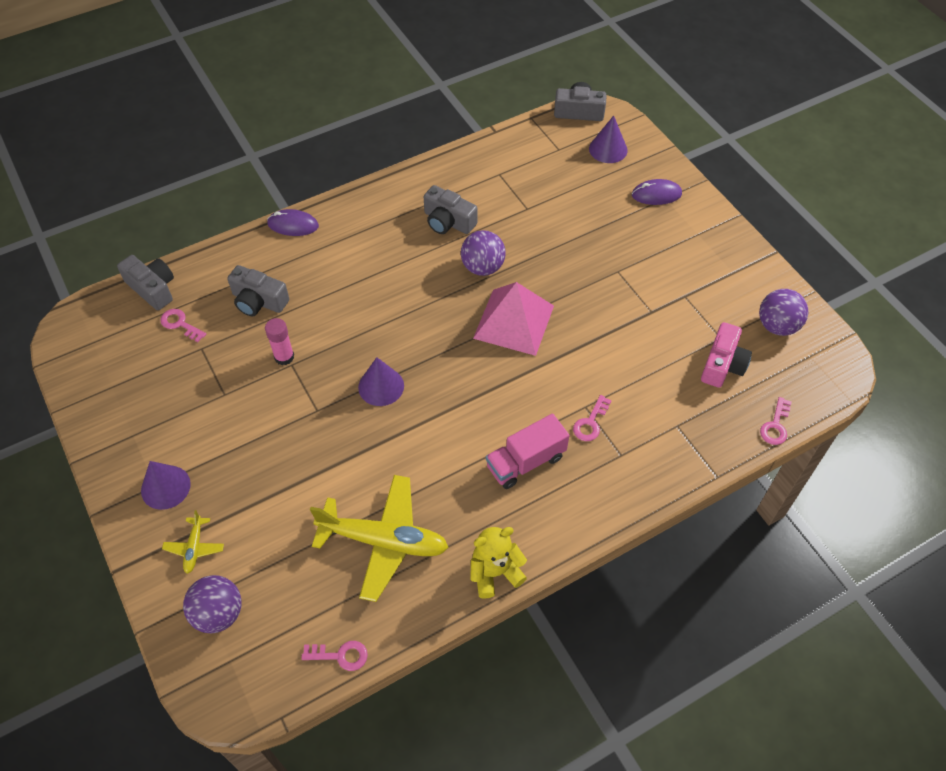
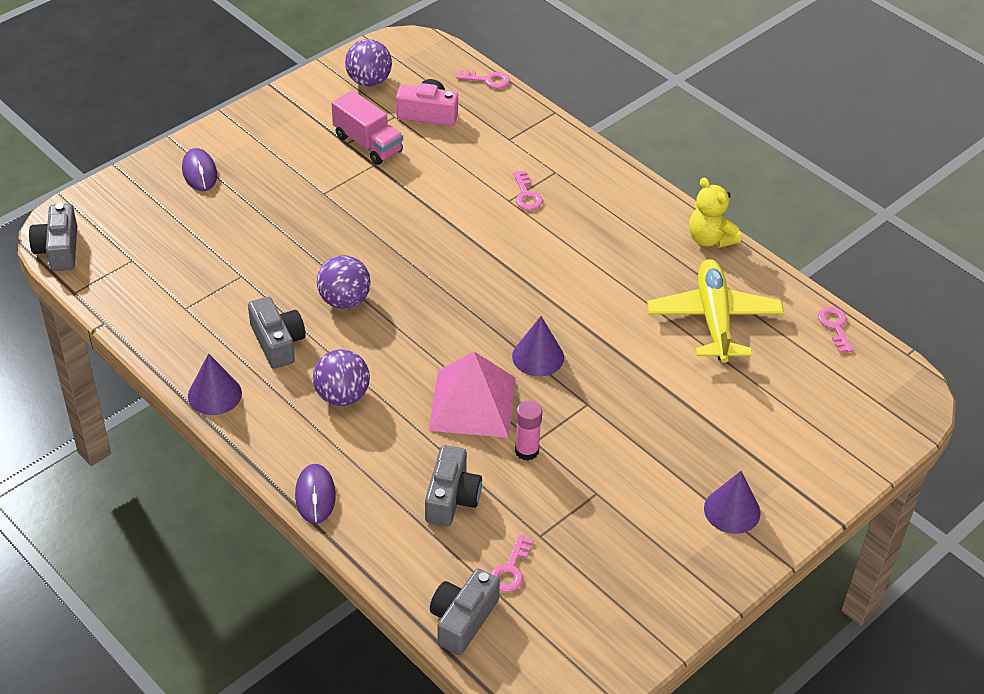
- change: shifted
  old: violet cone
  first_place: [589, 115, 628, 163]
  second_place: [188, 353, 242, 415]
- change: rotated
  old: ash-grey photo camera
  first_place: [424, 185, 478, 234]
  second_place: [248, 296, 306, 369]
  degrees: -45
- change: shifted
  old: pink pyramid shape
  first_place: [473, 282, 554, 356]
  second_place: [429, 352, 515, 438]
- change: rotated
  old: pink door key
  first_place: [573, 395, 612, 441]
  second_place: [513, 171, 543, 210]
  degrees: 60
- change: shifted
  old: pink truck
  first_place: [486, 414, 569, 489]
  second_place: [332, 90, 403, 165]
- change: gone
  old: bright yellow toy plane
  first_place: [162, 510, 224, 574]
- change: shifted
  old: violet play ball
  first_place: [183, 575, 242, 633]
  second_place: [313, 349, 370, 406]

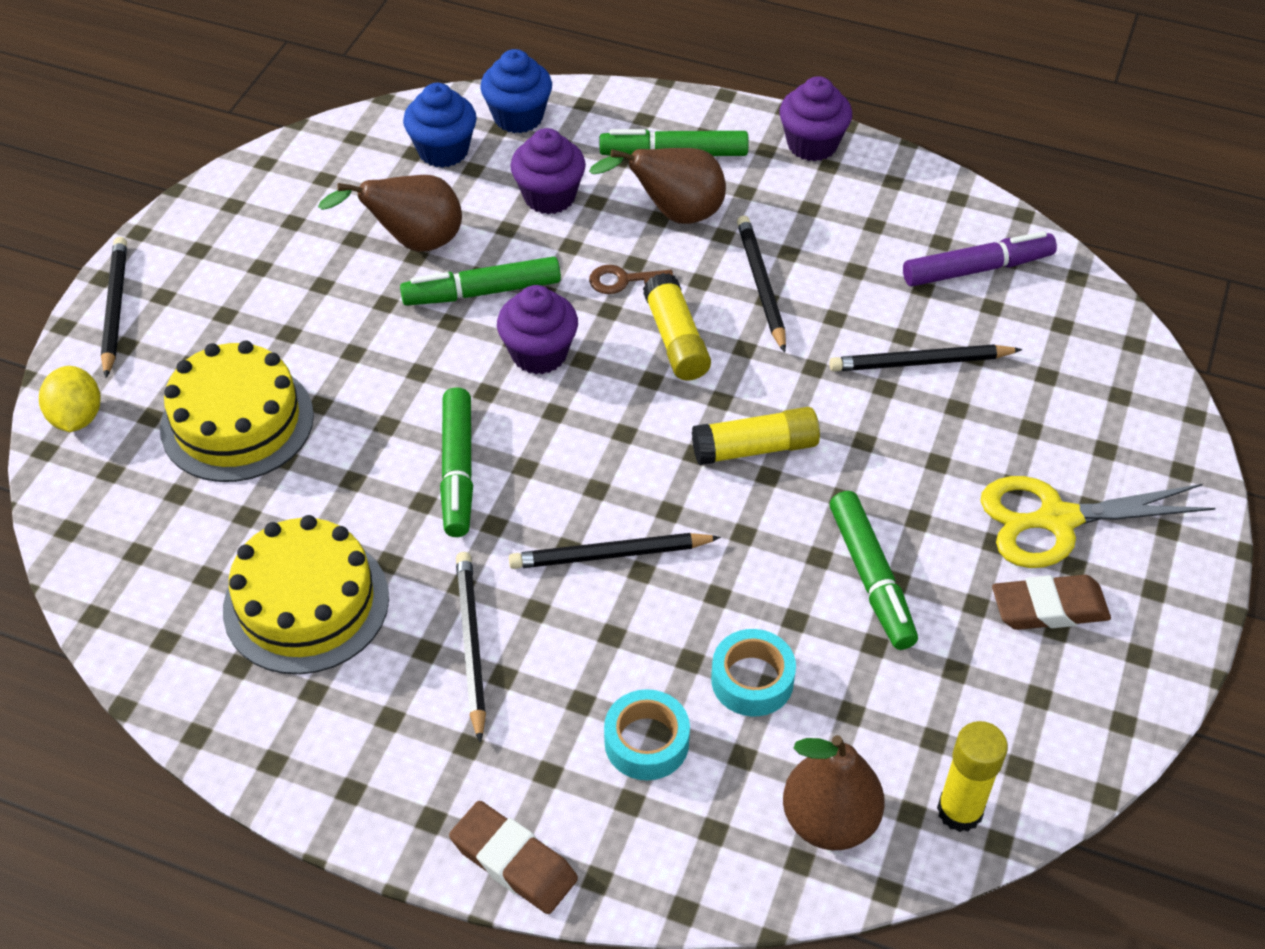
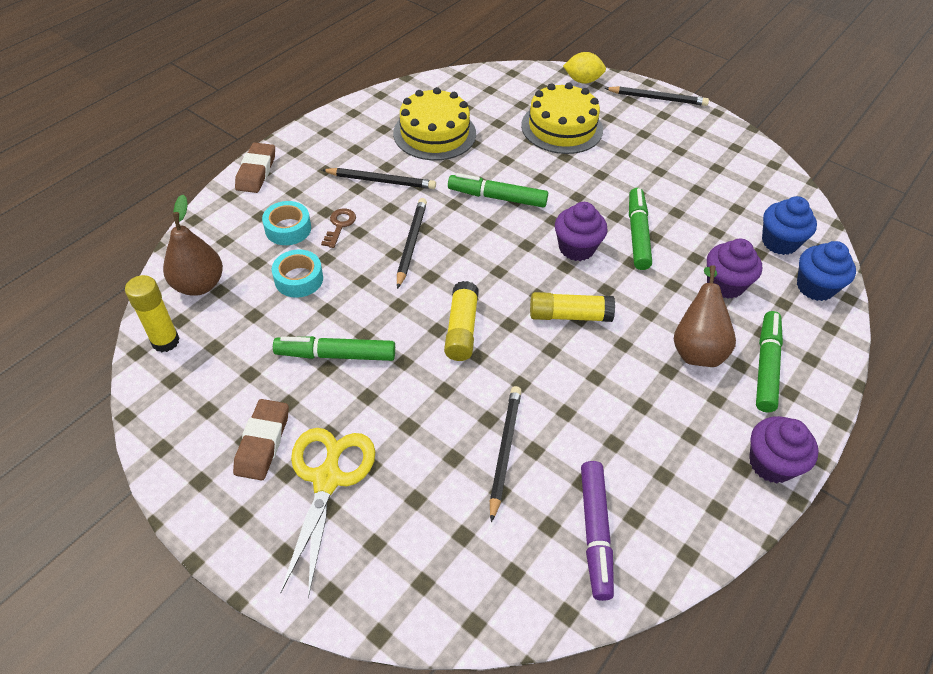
- change: gone
  old: brown pear fruit
  first_place: [318, 175, 462, 252]
- change: gone
  old: black lead pencil
  first_place: [737, 216, 786, 352]
- change: shifted
  old: brown door key
  first_place: [589, 265, 673, 294]
  second_place: [321, 208, 356, 248]
- change: rotated
  old: brown pencil eraser
  first_place: [449, 801, 578, 914]
  second_place: [235, 143, 275, 193]
  degrees: -45

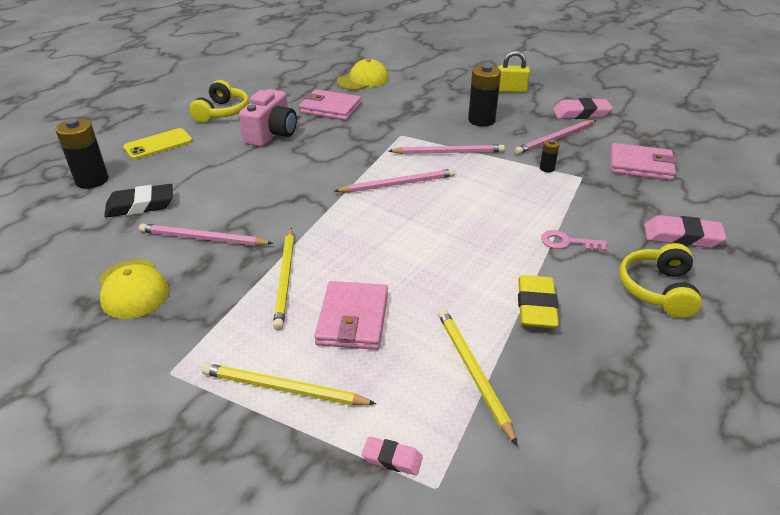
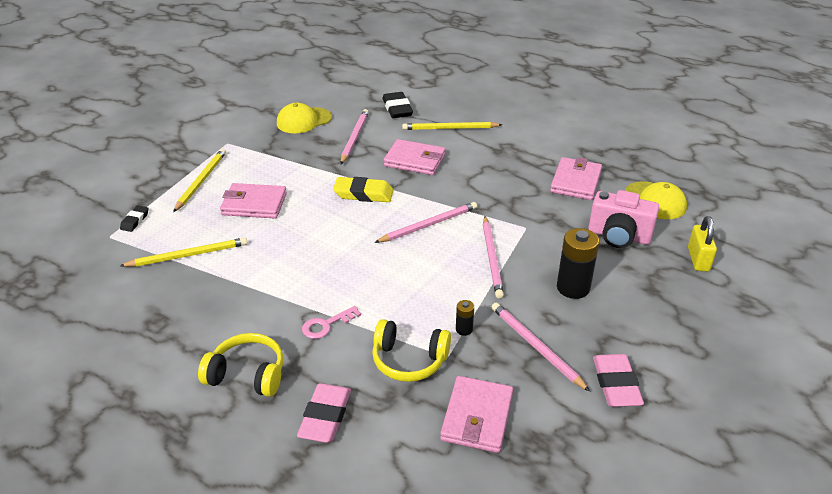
- change: shifted
  old: bright yellow small lock
  first_place: [498, 51, 530, 93]
  second_place: [688, 216, 717, 271]
- change: shifted
  old: bright yellow headset
  first_place: [189, 80, 249, 123]
  second_place: [372, 319, 451, 382]
- change: shifted
  old: pink photo camera
  first_place: [239, 89, 297, 147]
  second_place: [588, 190, 659, 248]
- change: gone
  old: black AA battery
  first_place: [56, 118, 109, 189]
- change: gone
  old: bright yellow mobile phone
  first_place: [123, 128, 193, 159]
- change: rotated
  old: pink lead pencil
  first_place: [335, 169, 455, 193]
  second_place: [374, 202, 477, 243]
  degrees: -105
- change: shifted
  old: bright yellow lead pencil
  first_place: [273, 228, 294, 330]
  second_place: [402, 122, 503, 130]
- change: rotated
  old: pink door key
  first_place: [541, 230, 607, 251]
  second_place: [302, 306, 361, 339]
  degrees: -135
- change: shifted
  old: bright yellow pencil eraser
  first_place: [518, 275, 559, 328]
  second_place: [333, 177, 393, 202]
- change: repainted
  old: pink pencil eraser
  new: black pencil eraser
  first_place: [362, 437, 423, 475]
  second_place: [120, 205, 148, 232]
- change: new
  new: pink card wallet
  second_place: [384, 139, 445, 175]

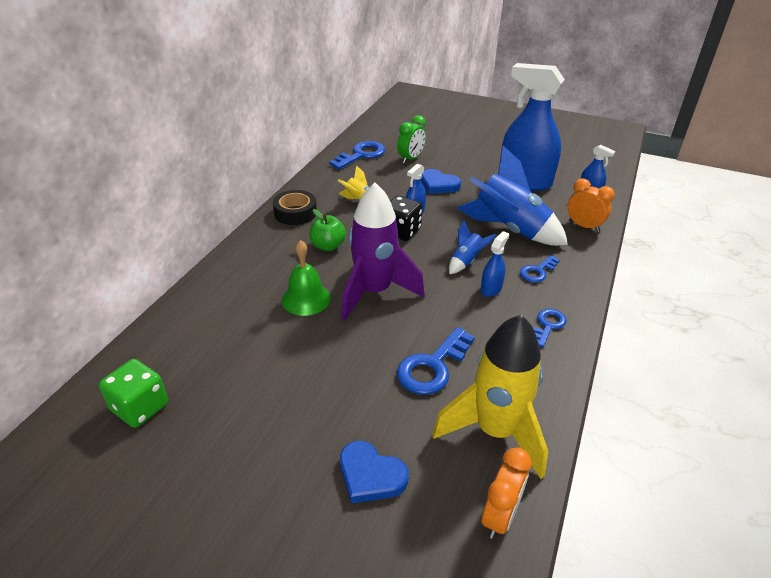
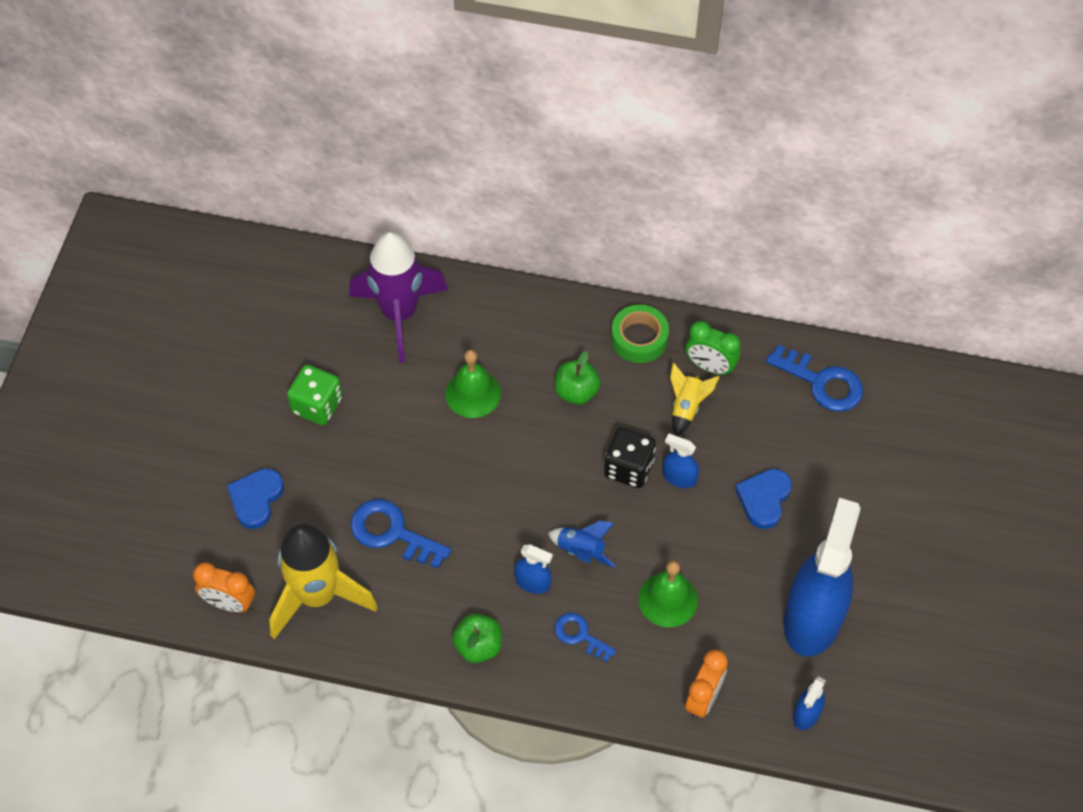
- change: shifted
  old: emerald bedside clock
  first_place: [397, 115, 426, 164]
  second_place: [686, 321, 741, 376]
- change: swapped
  old: blue rocket
  new: emerald bell
  first_place: [457, 145, 568, 246]
  second_place: [639, 561, 698, 627]
- change: shifted
  old: violet rocket
  first_place: [341, 183, 425, 321]
  second_place: [349, 232, 448, 363]
- change: repainted
  old: black roll of tape
  new: emerald roll of tape
  first_place: [273, 190, 317, 225]
  second_place: [611, 305, 669, 363]
- change: swapped
  old: blue door key
  new: emerald toy apple
  first_place: [534, 309, 567, 347]
  second_place: [452, 613, 502, 663]
- change: shifted
  old: emerald dice
  first_place: [99, 359, 168, 428]
  second_place: [287, 365, 342, 425]

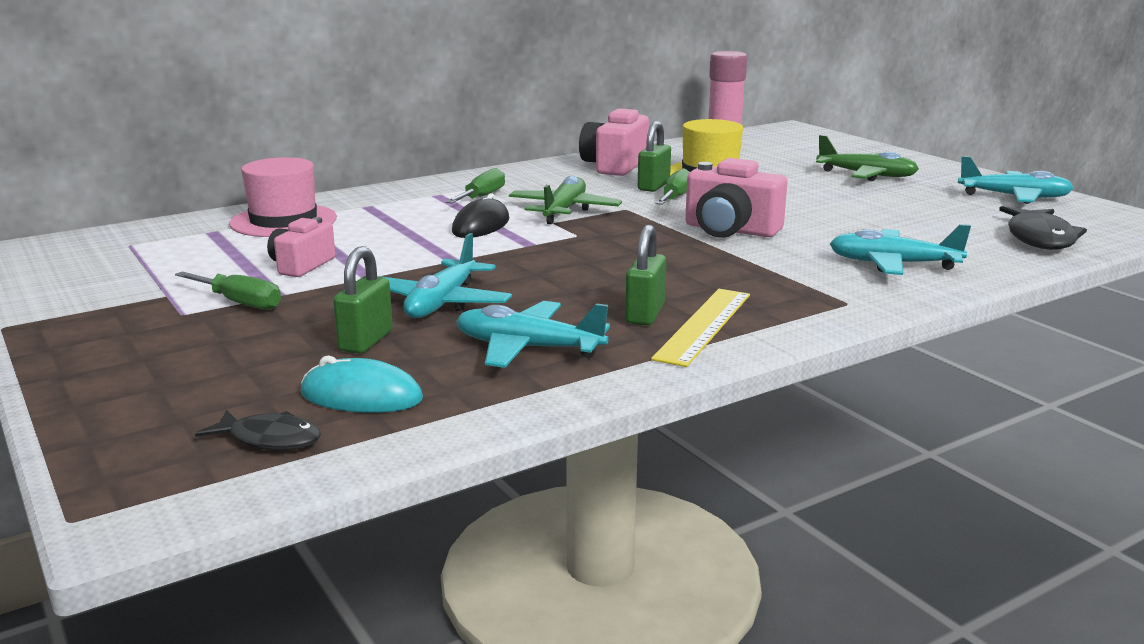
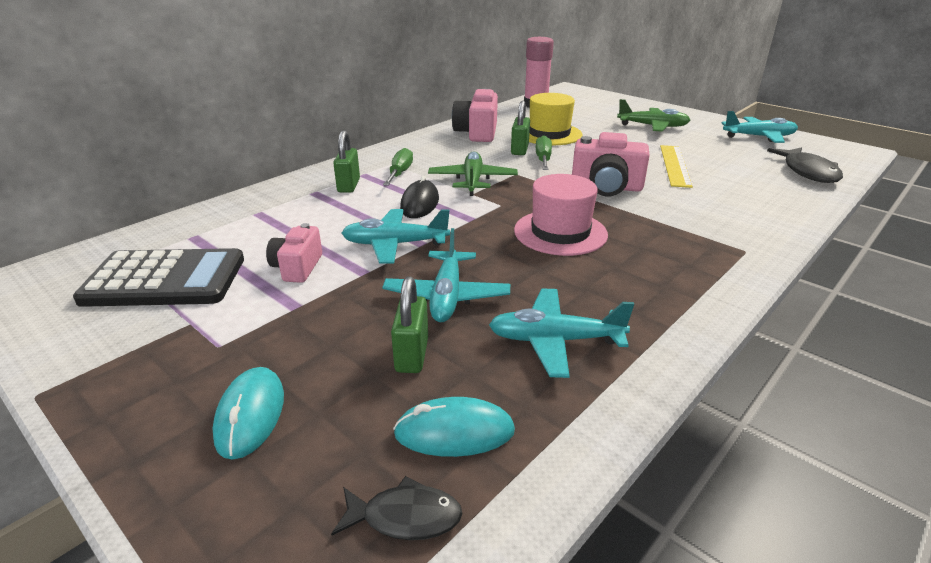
- change: shifted
  old: pink hat
  first_place: [229, 157, 337, 237]
  second_place: [514, 174, 608, 256]
- change: shifted
  old: emerald small lock
  first_place: [625, 224, 666, 325]
  second_place: [333, 130, 360, 193]
- change: shifted
  old: teal toy plane
  first_place: [830, 224, 971, 275]
  second_place: [342, 209, 450, 264]
- change: gone
  old: emerald flat screwdriver
  first_place: [175, 272, 281, 310]
- change: shifted
  old: bright yellow ruler
  first_place: [651, 289, 750, 367]
  second_place: [660, 145, 693, 188]
- change: new
  new: black adding machine
  second_place: [73, 248, 244, 307]
- change: new
  new: teal PC mouse
  second_place: [212, 367, 284, 459]

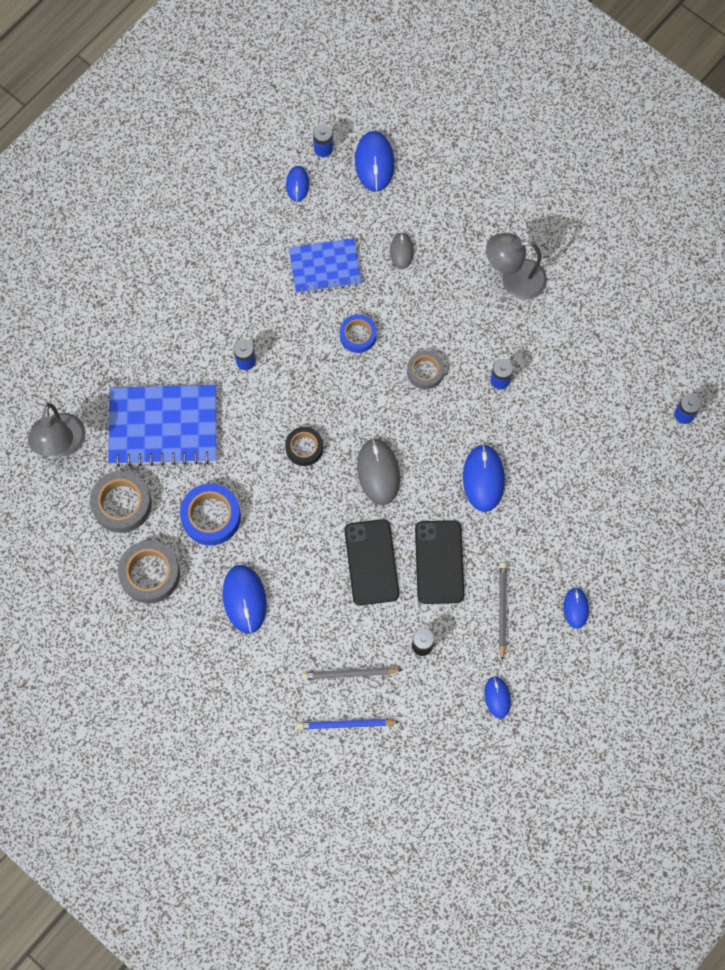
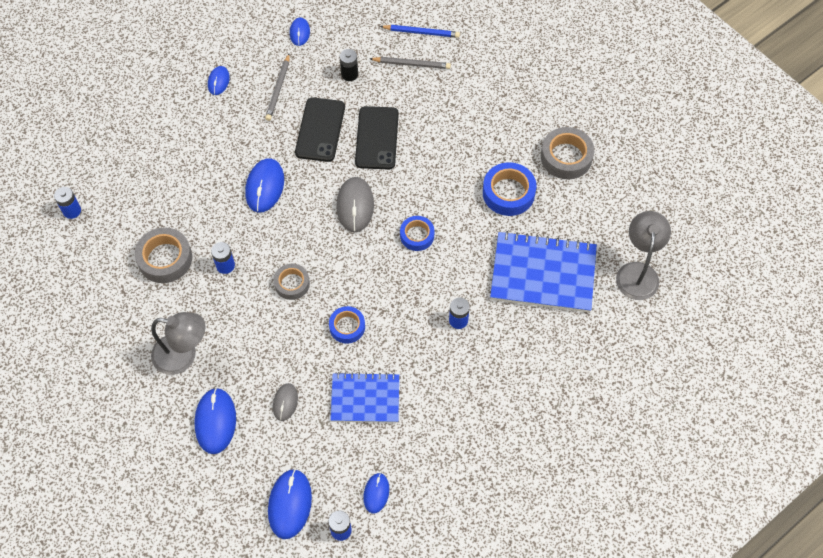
- change: repainted
  old: black roll of tape
  new: blue roll of tape
  first_place: [285, 427, 323, 466]
  second_place: [400, 216, 435, 251]
- change: shifted
  old: ash-grey roll of tape
  first_place: [90, 471, 152, 533]
  second_place: [135, 227, 192, 283]
- change: shifted
  old: blue PC mouse
  first_place: [222, 565, 267, 634]
  second_place: [195, 388, 236, 454]

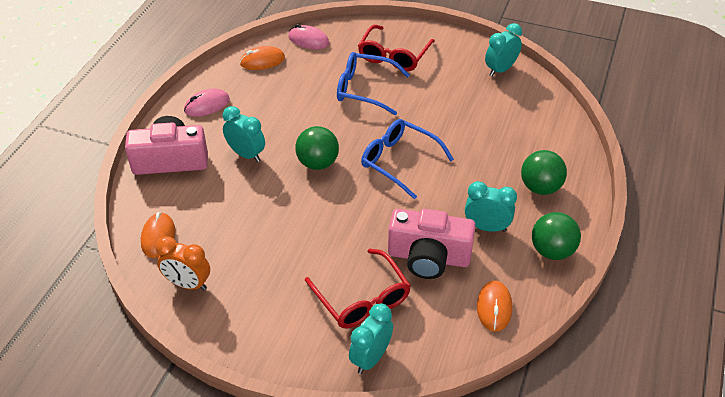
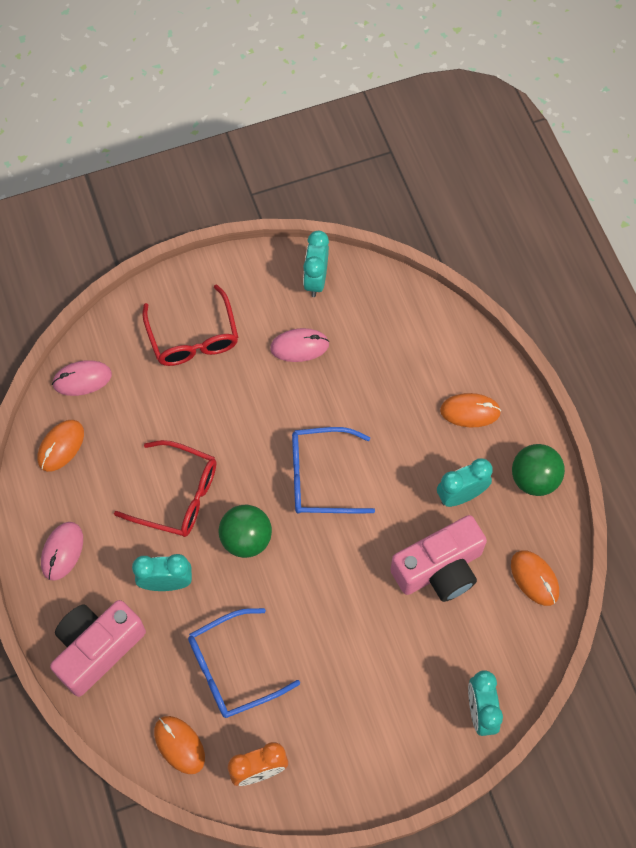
- change: shifted
  old: blue eyeglasses
  first_place: [337, 52, 410, 115]
  second_place: [188, 608, 300, 718]
- change: swapped
  old: emerald play ball
  new: bright orange PC mouse
  first_place: [521, 150, 567, 195]
  second_place: [440, 393, 501, 427]
- change: shifted
  old: red eyeglasses
  first_place: [305, 249, 411, 328]
  second_place: [114, 440, 216, 537]
- change: new
  new: pink PC mouse
  second_place: [270, 328, 329, 362]

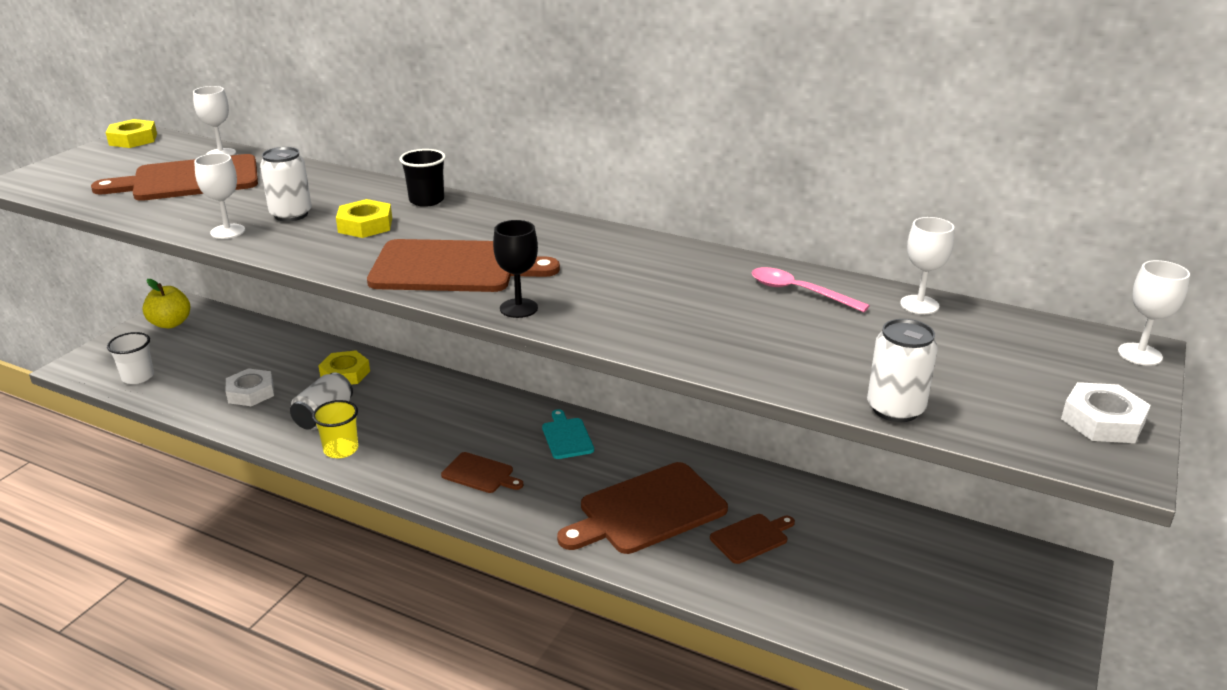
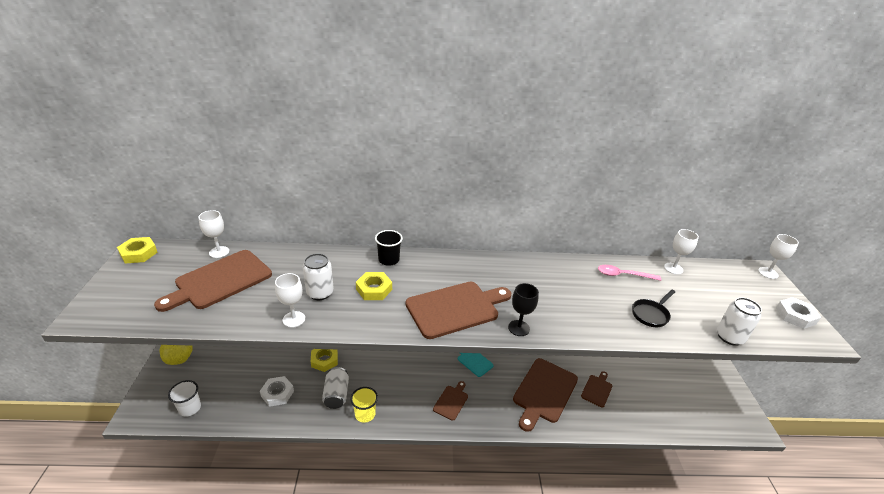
- change: rotated
  old: brown chopping board
  first_place: [441, 452, 524, 493]
  second_place: [433, 381, 468, 421]
  degrees: -60
- change: new
  new: black frying pan
  second_place: [632, 290, 675, 327]

